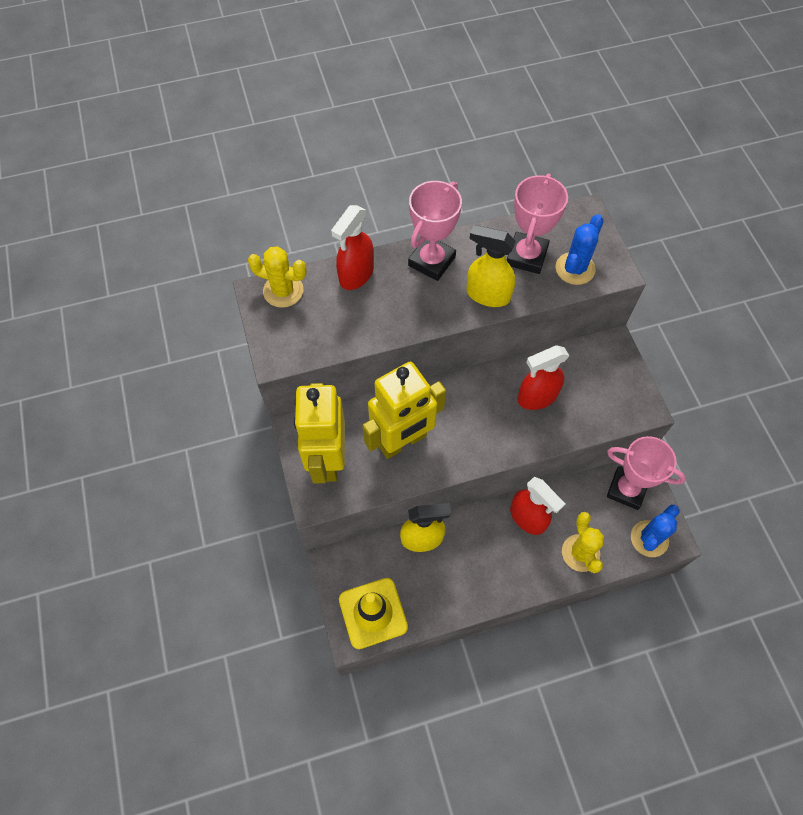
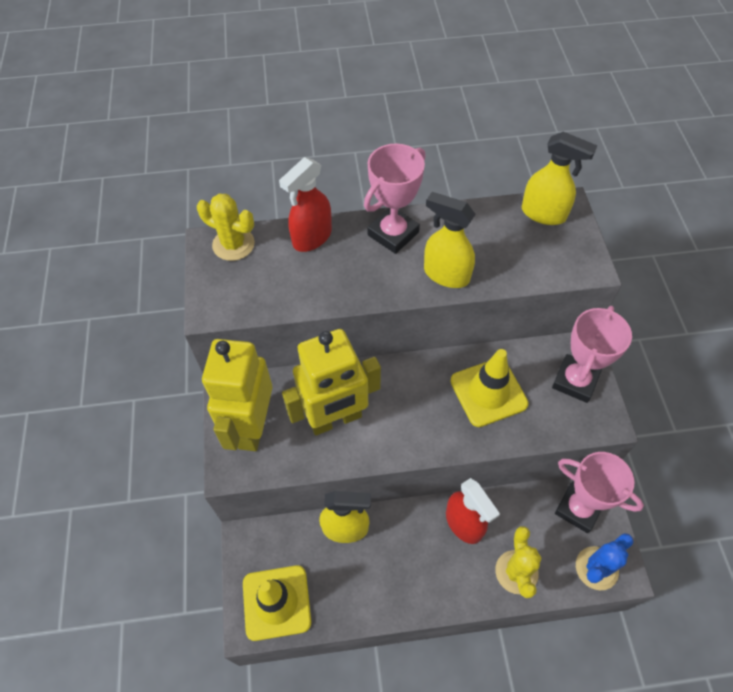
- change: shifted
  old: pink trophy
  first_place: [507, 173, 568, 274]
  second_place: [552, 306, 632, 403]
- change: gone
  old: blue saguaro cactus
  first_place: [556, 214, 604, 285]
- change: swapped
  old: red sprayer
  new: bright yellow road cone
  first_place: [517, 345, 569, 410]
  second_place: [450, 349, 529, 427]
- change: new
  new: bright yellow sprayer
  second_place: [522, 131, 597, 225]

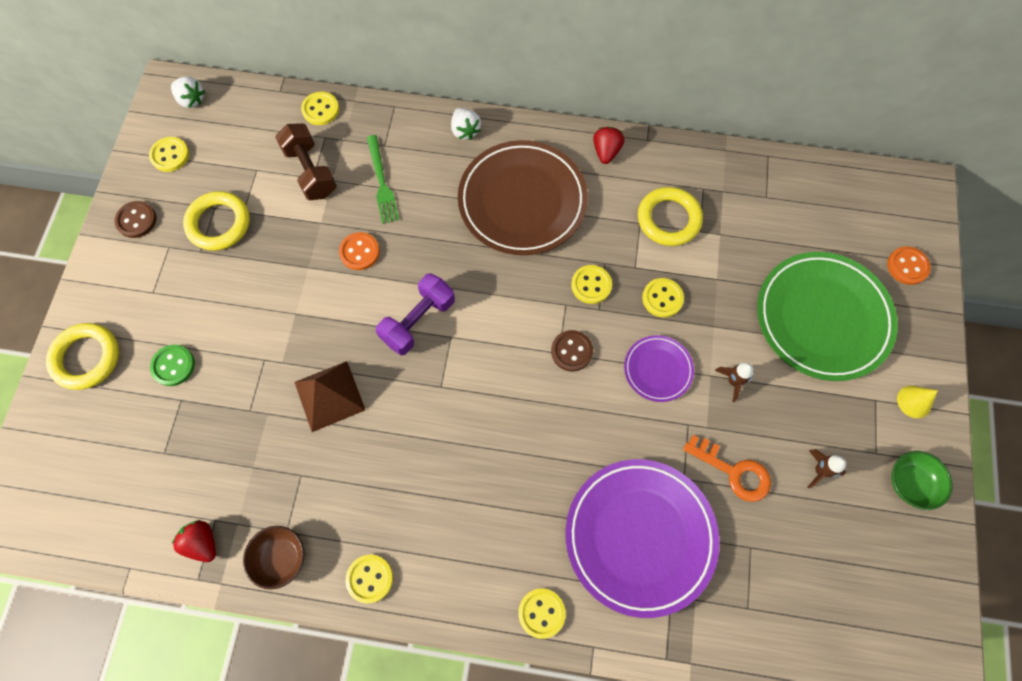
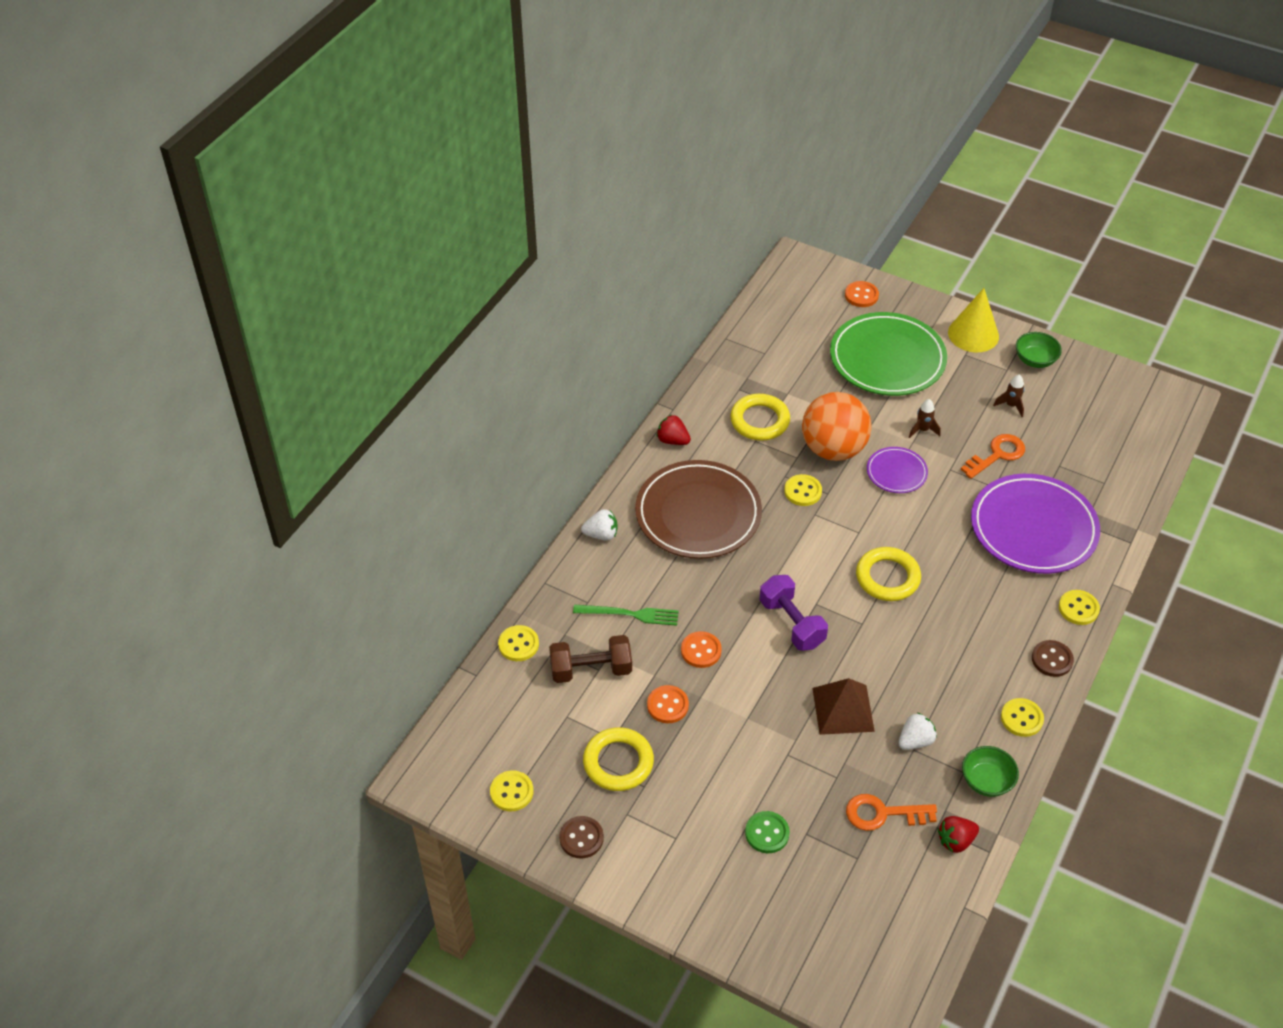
- change: shifted
  old: snow-white toy strawberry
  first_place: [171, 76, 205, 108]
  second_place: [898, 713, 937, 750]
- change: swapped
  old: bright yellow sewing button
  new: bright orange play ball
  first_place: [642, 278, 684, 318]
  second_place: [802, 392, 872, 461]
- change: shifted
  old: bright yellow ring
  first_place: [46, 323, 119, 390]
  second_place: [856, 547, 921, 601]
- change: shifted
  old: brown sewing button
  first_place: [551, 330, 593, 371]
  second_place: [1032, 640, 1074, 677]
- change: scaled
  old: bright yellow cone
  first_place: [897, 386, 938, 418]
  second_place: [948, 288, 999, 352]
  factor: 1.86
- change: repainted
  old: brown bowl
  new: emerald bowl
  first_place: [243, 526, 304, 589]
  second_place: [962, 746, 1019, 797]
- change: new
  new: bright orange sewing button
  second_place: [647, 685, 689, 723]
- change: new
  new: bright orange door key
  second_place: [846, 794, 937, 831]

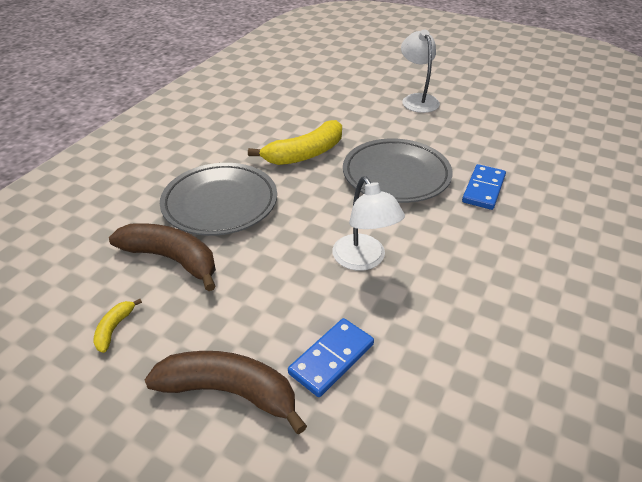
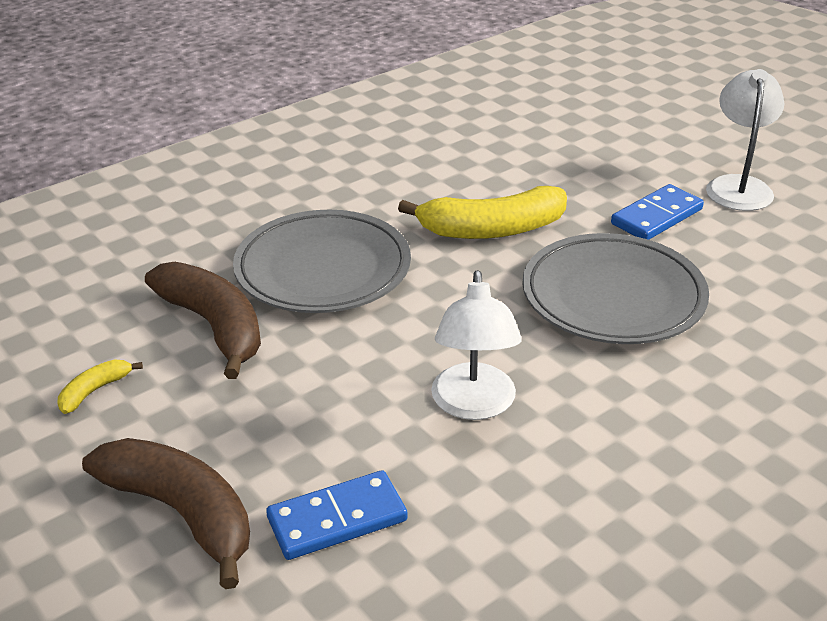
- change: shifted
  old: blue domino
  first_place: [462, 164, 506, 210]
  second_place: [611, 184, 704, 240]

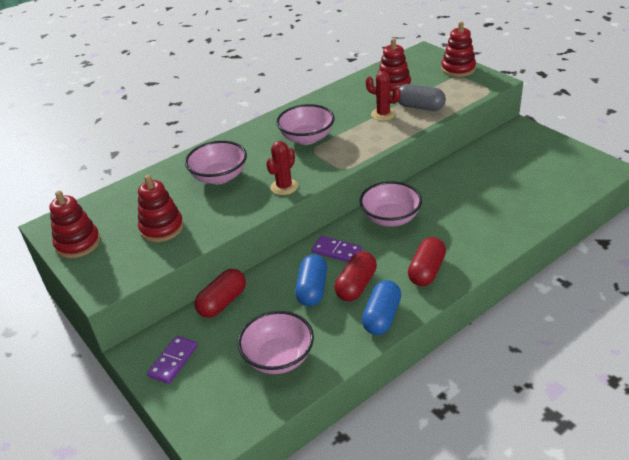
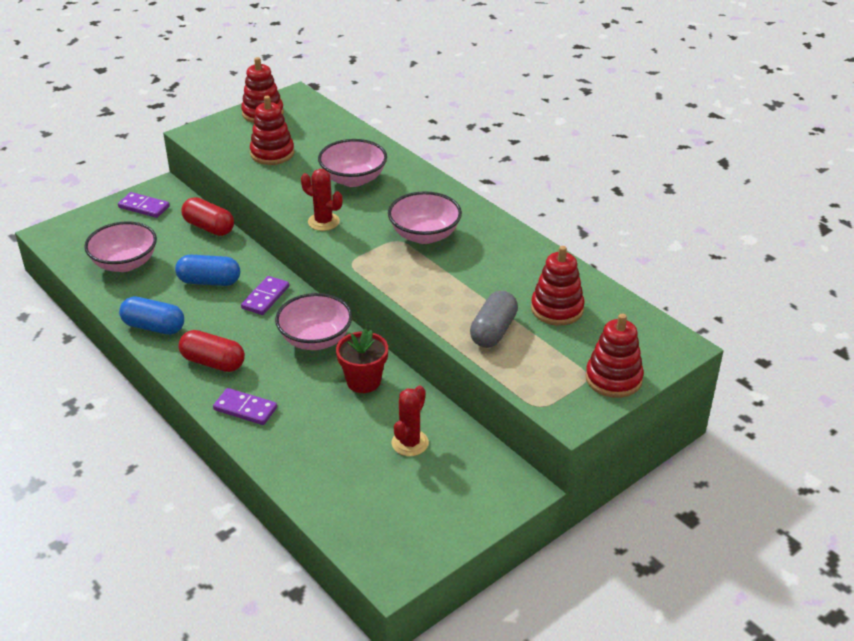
- change: shifted
  old: red saguaro cactus
  first_place: [366, 71, 401, 121]
  second_place: [391, 385, 429, 456]
- change: gone
  old: red pill
  first_place: [335, 251, 377, 301]
- change: new
  new: red flower pot
  second_place: [336, 329, 388, 393]
- change: new
  new: violet domino
  second_place: [213, 388, 277, 425]

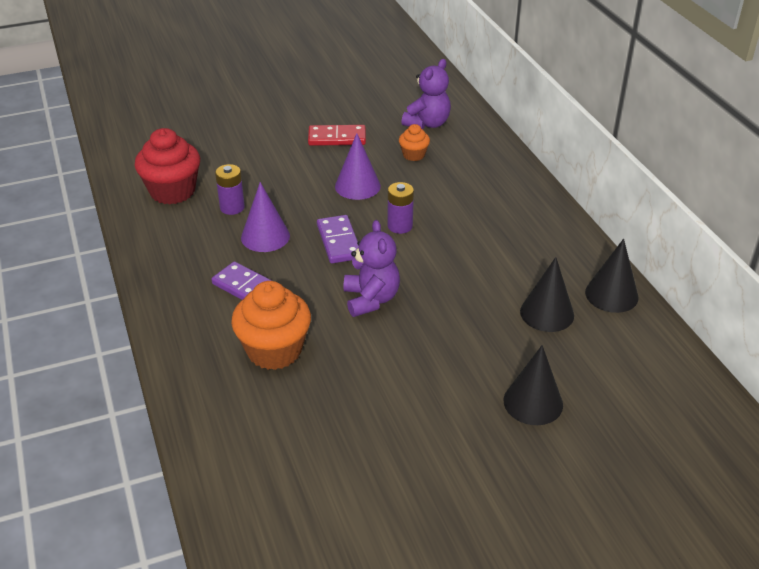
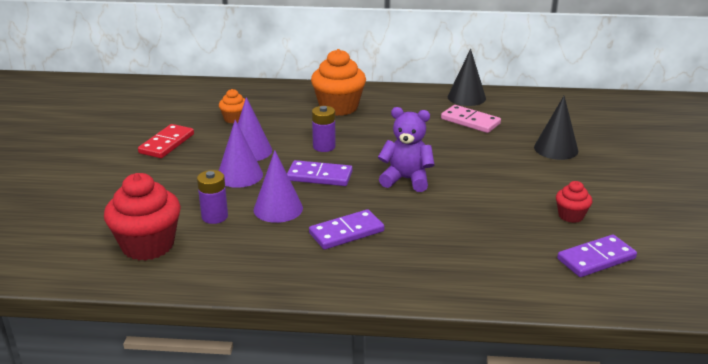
- change: gone
  old: violet teddy bear
  first_place: [402, 59, 451, 129]
- change: swapped
  old: black cone
  new: pink domino
  first_place: [520, 257, 574, 332]
  second_place: [441, 105, 501, 133]
- change: shifted
  old: bright orange fairy cake
  first_place: [231, 281, 311, 370]
  second_place: [311, 49, 366, 116]
- change: new
  new: violet cone
  second_place: [219, 120, 263, 188]
- change: new
  new: red fairy cake
  second_place: [556, 181, 592, 223]
- change: new
  new: violet domino
  second_place: [557, 234, 637, 277]

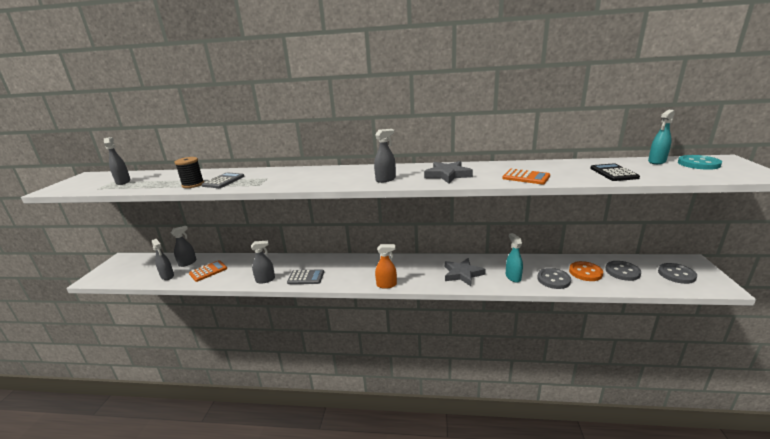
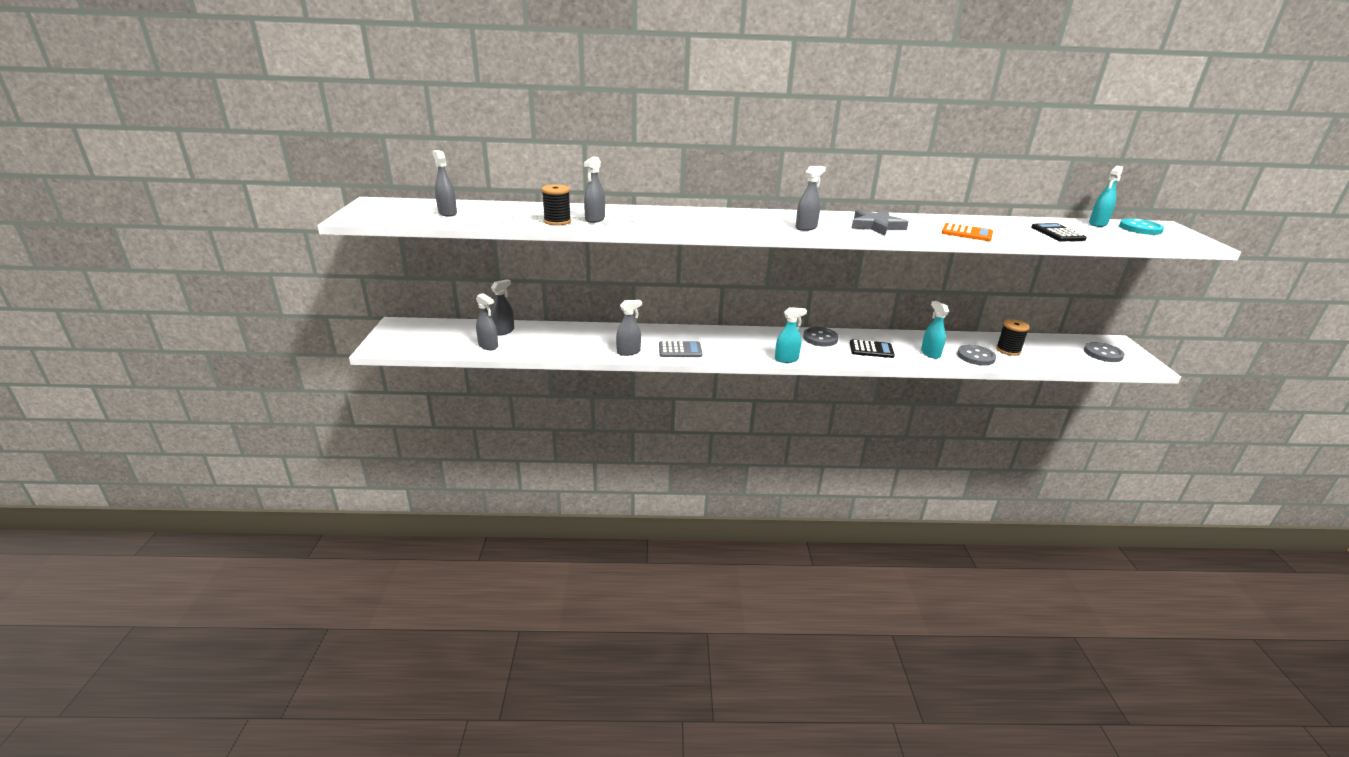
- change: swapped
  old: ash-grey adding machine
  new: ash-grey sprayer
  first_place: [202, 172, 244, 188]
  second_place: [584, 156, 605, 223]
- change: repainted
  old: bright orange sprayer
  new: teal sprayer
  first_place: [375, 244, 397, 289]
  second_place: [775, 307, 807, 363]
- change: swapped
  old: ash-grey five-pointed star
  new: black adding machine
  first_place: [445, 258, 486, 286]
  second_place: [850, 339, 895, 358]
- change: gone
  old: bright orange adding machine
  first_place: [189, 260, 227, 282]
- change: swapped
  old: bright orange sewing button
  new: black reel of thread
  first_place: [569, 261, 603, 281]
  second_place: [996, 319, 1030, 356]
- change: shifted
  old: ash-grey sewing button
  first_place: [605, 261, 641, 281]
  second_place: [803, 327, 838, 347]

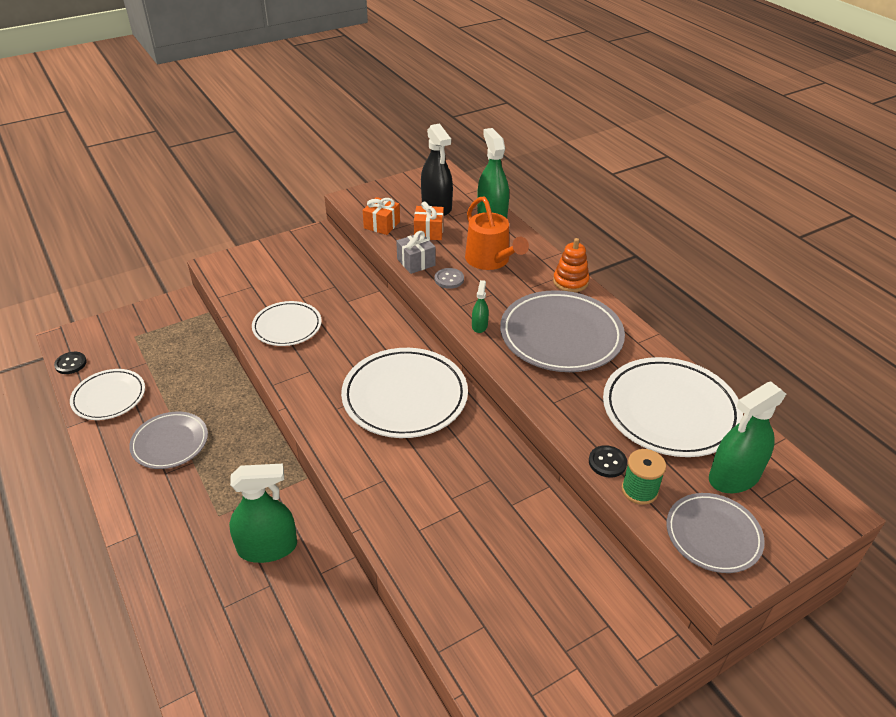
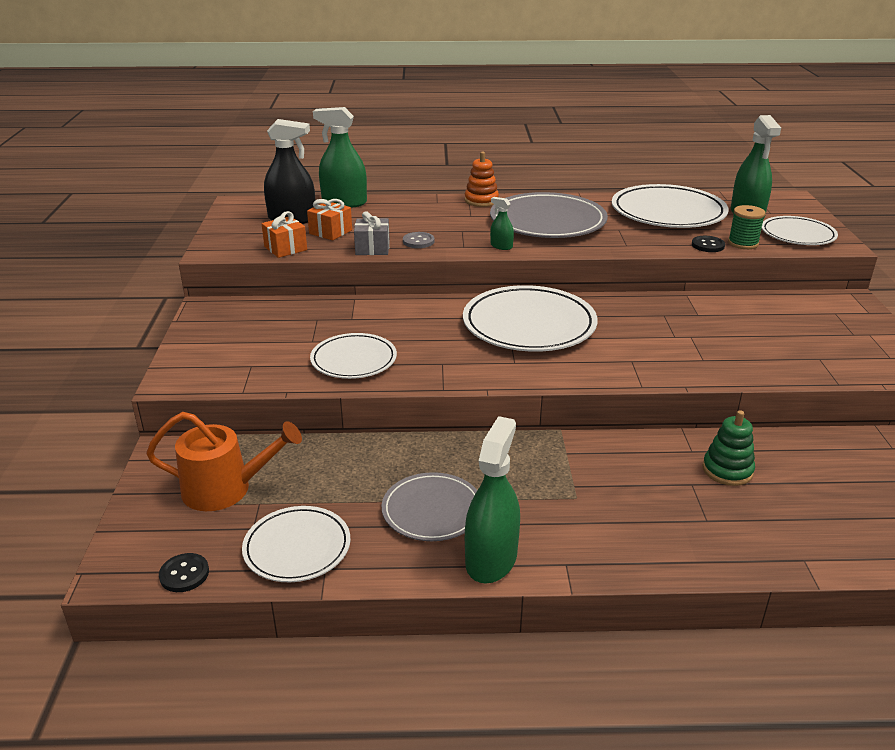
- change: shifted
  old: bright orange sprinkling can
  first_place: [465, 196, 529, 270]
  second_place: [146, 412, 302, 511]
- change: shifted
  old: emerald sprayer
  first_place: [229, 464, 297, 563]
  second_place: [465, 416, 520, 583]
- change: repainted
  old: ash-grey plate
  new: snow-white plate
  first_place: [666, 493, 765, 573]
  second_place: [762, 216, 838, 245]
- change: new
  new: emerald stacking toy
  second_place: [703, 410, 755, 486]

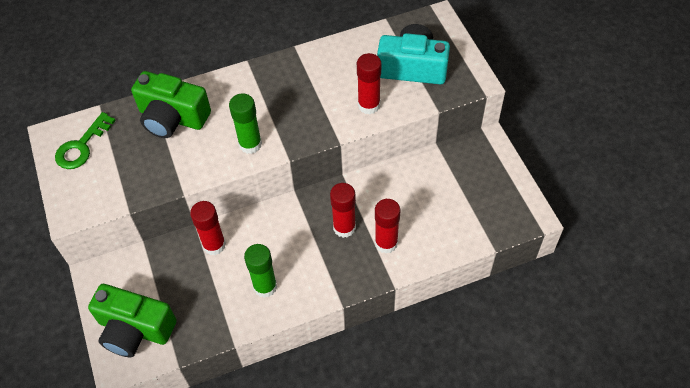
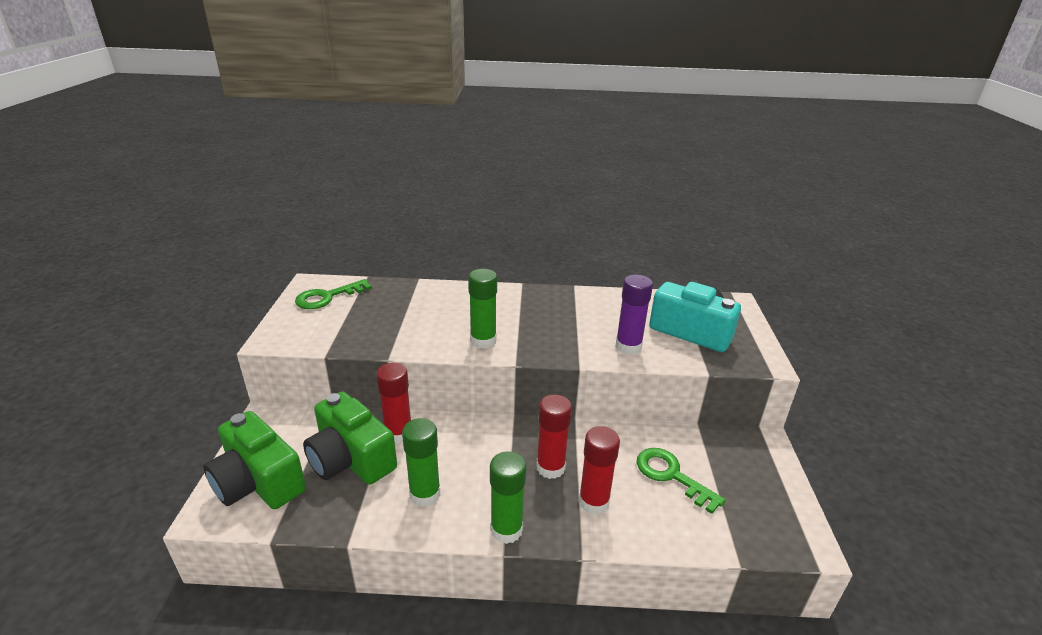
- change: repainted
  old: red stick of glue
  new: violet stick of glue
  first_place: [357, 53, 381, 114]
  second_place: [616, 275, 653, 354]
- change: shifted
  old: emerald photo camera
  first_place: [131, 71, 211, 138]
  second_place: [303, 392, 397, 485]
- change: new
  new: emerald door key
  second_place: [637, 448, 726, 514]
- change: new
  new: emerald stick of glue
  second_place: [490, 451, 526, 544]

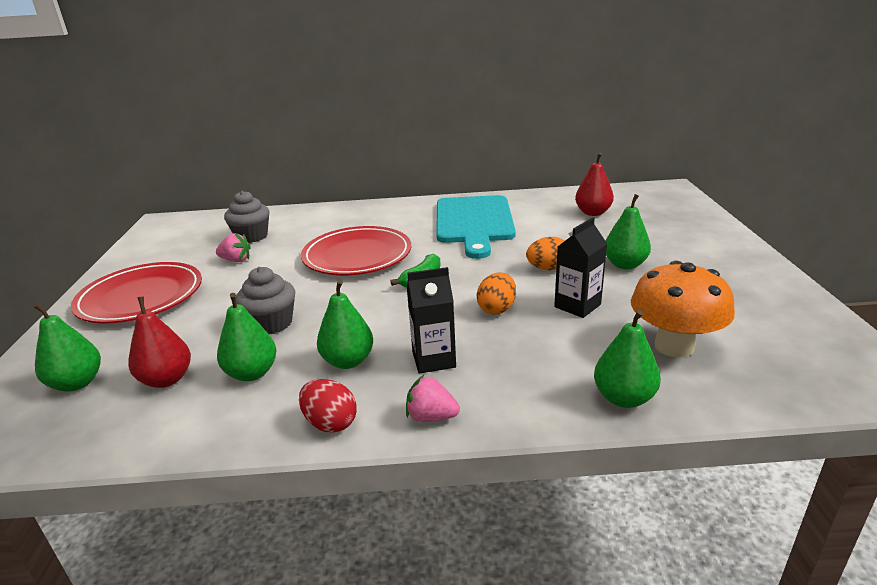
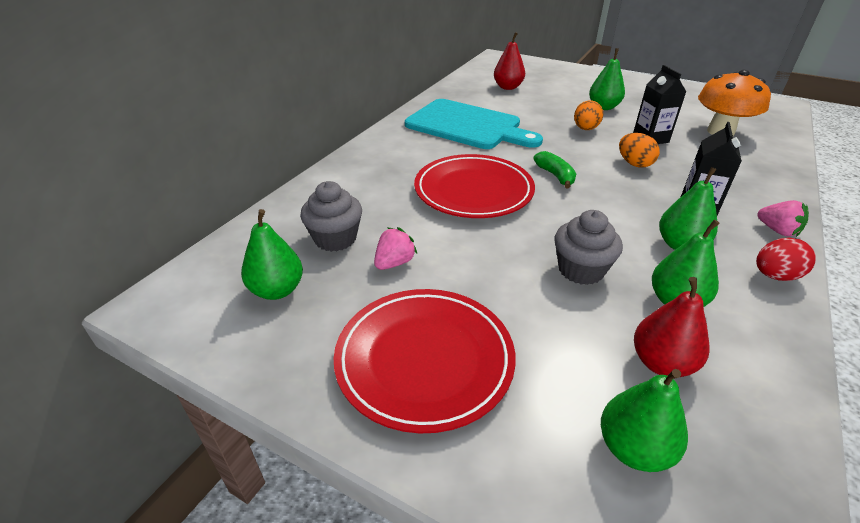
- change: shifted
  old: emerald pear fruit
  first_place: [594, 310, 661, 408]
  second_place: [241, 209, 303, 300]
- change: rotated
  old: pink toy strawberry
  first_place: [406, 375, 460, 422]
  second_place: [757, 200, 809, 237]
  degrees: -90

